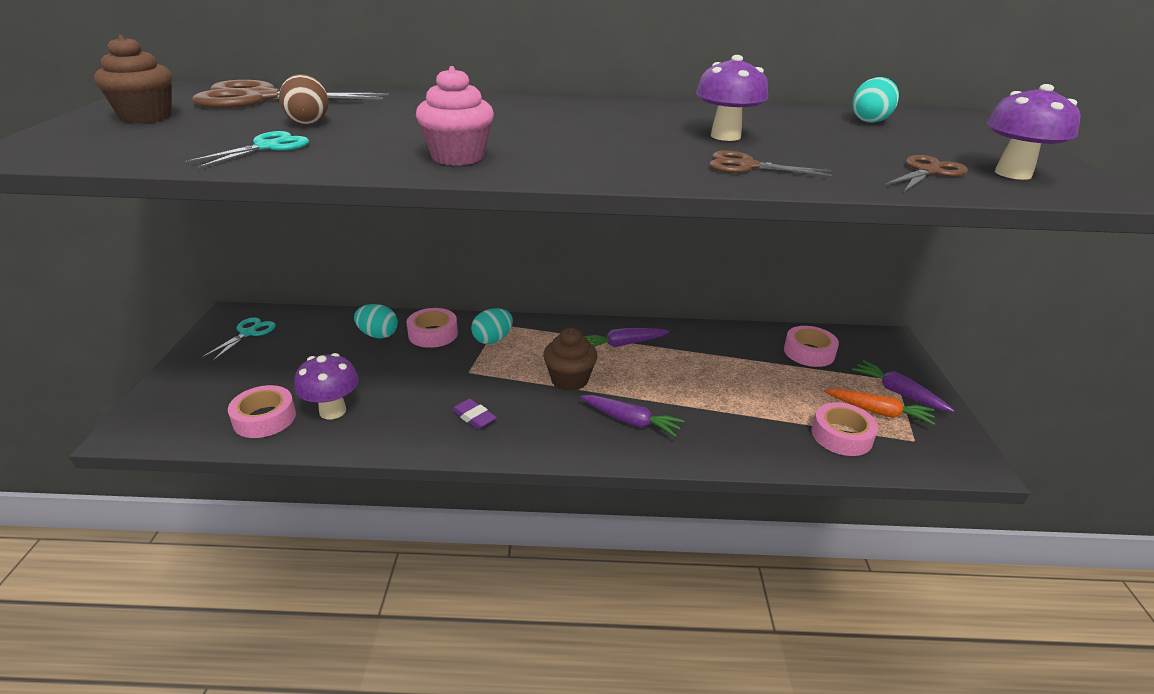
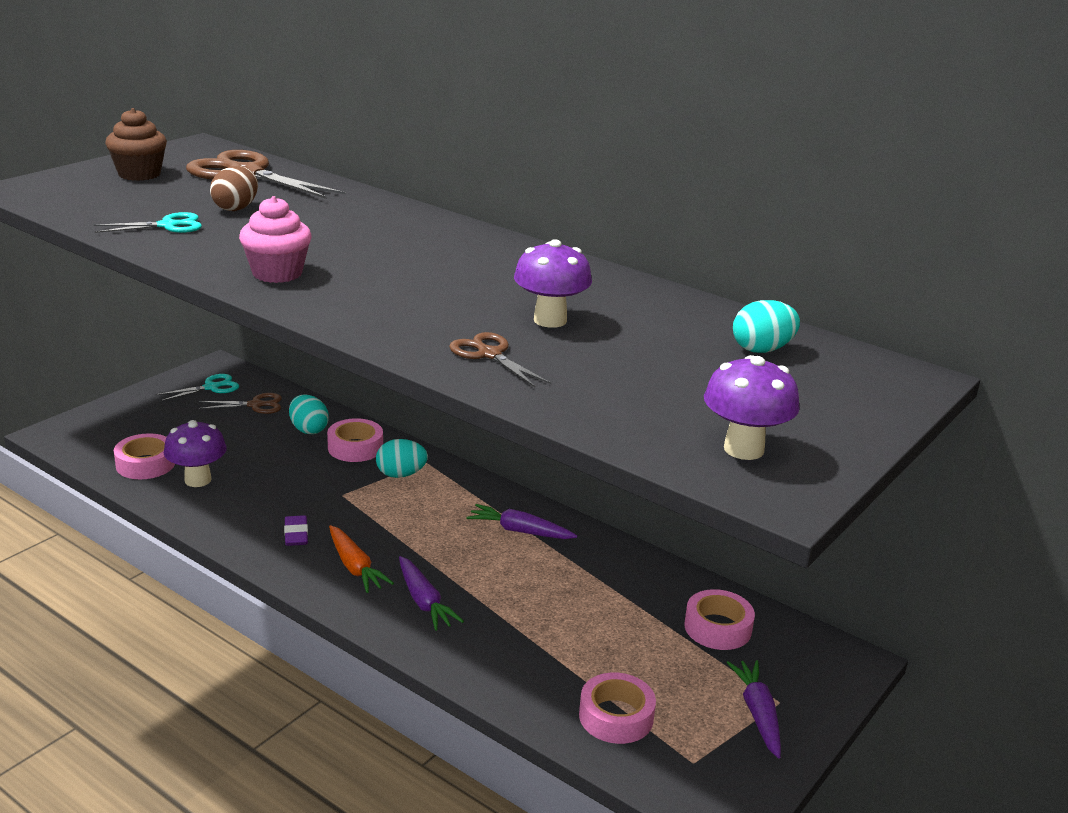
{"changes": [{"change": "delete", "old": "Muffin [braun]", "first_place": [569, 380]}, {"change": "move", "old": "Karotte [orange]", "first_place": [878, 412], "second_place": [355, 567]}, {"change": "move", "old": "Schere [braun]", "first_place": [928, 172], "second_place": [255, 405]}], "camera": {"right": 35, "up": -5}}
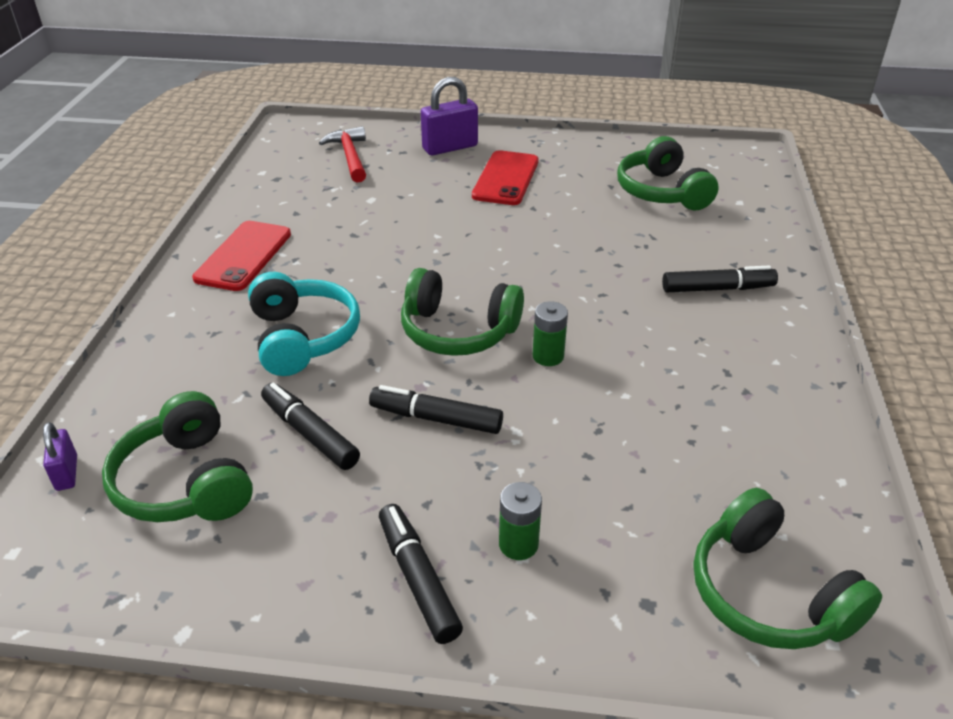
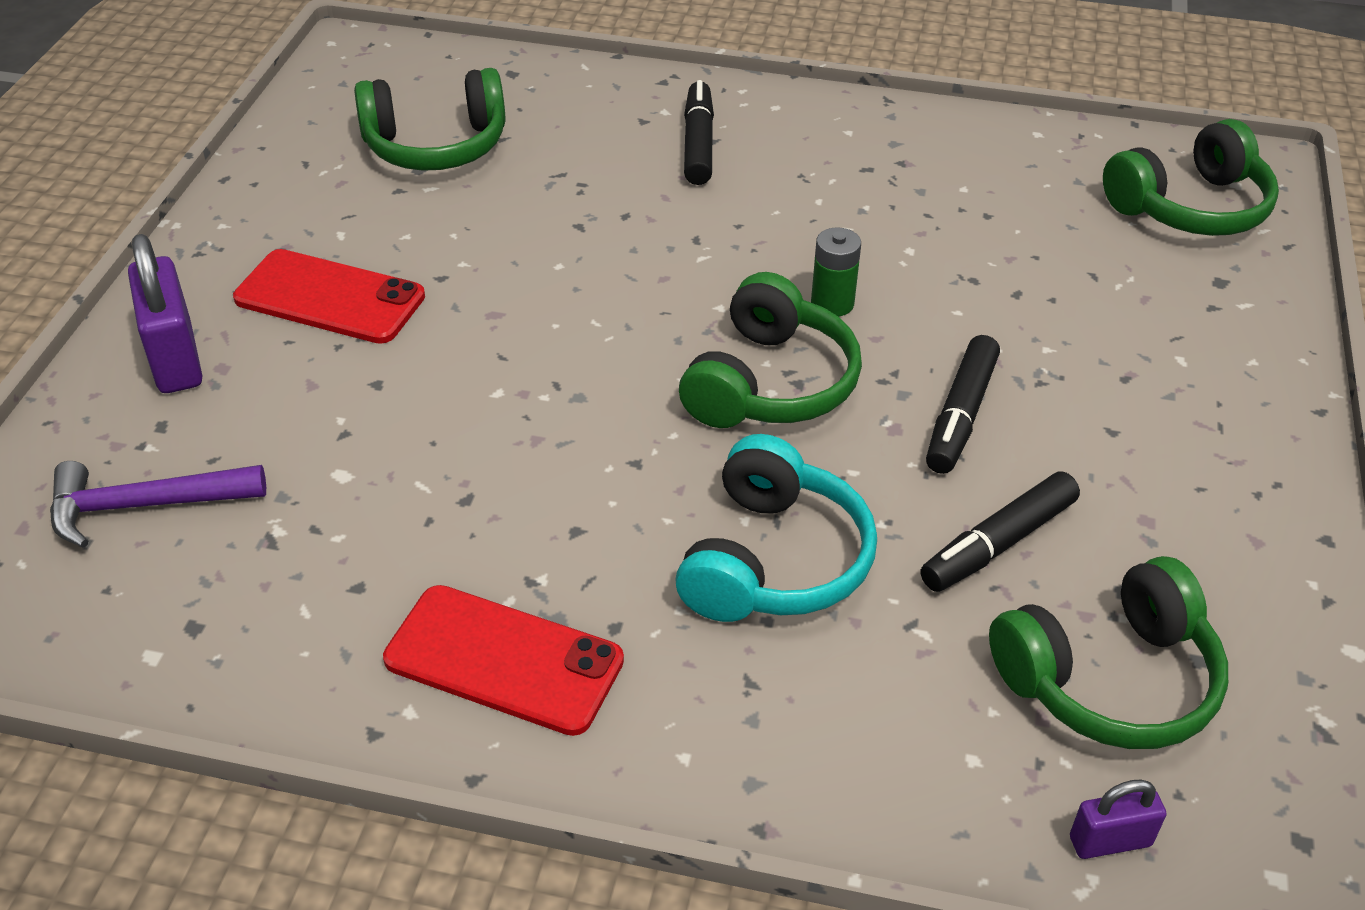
{"changes": [{"change": "delete", "old": "Filzstift [schwarz]", "first_place": [418, 579]}, {"change": "delete", "old": "Batterie [grün]", "first_place": [518, 544]}, {"change": "recolor", "old": "Hammer [rot]", "new": "Hammer [lila]", "first_place": [350, 156], "second_place": [144, 506]}, {"change": "rotate", "old": "Kopfhörer [türkis]", "first_place": [302, 337], "second_place": [773, 560], "degrees": 120}], "camera": {"right": -85, "up": 5}}
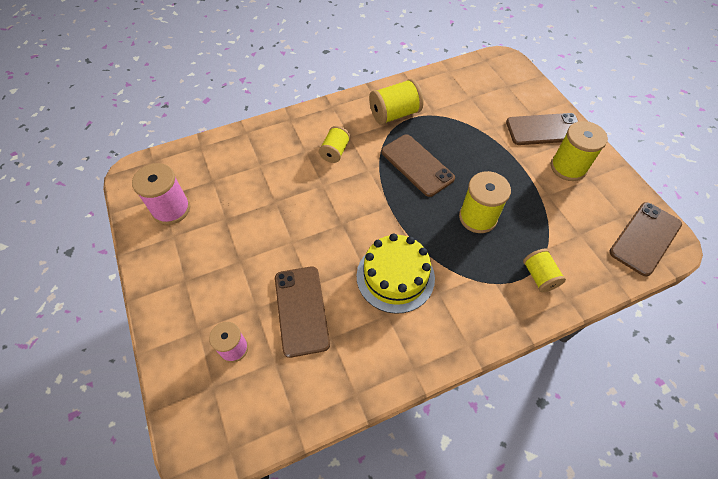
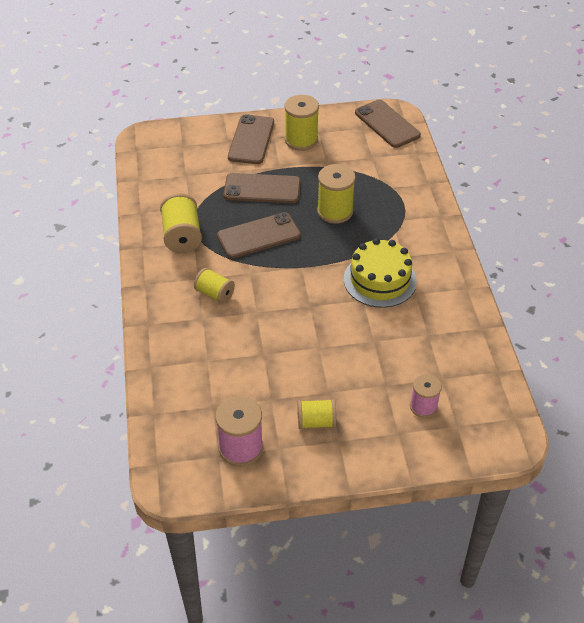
{"changes": [{"change": "move", "old": "Handy [braun]", "first_place": [301, 310], "second_place": [262, 189]}, {"change": "move", "old": "Garnrolle [gelb]", "first_place": [539, 276], "second_place": [316, 422]}], "camera": {"right": -75, "up": -10}}
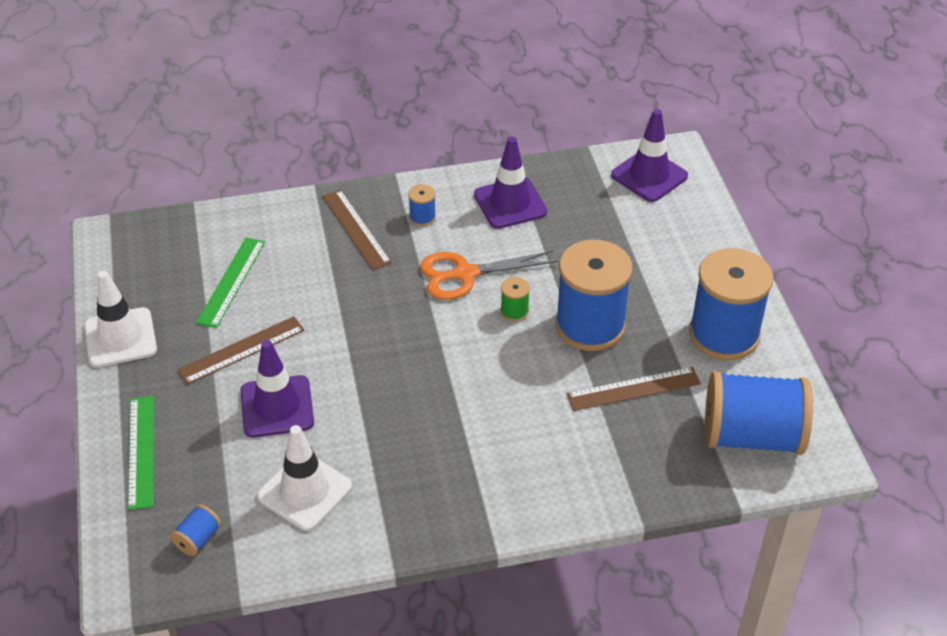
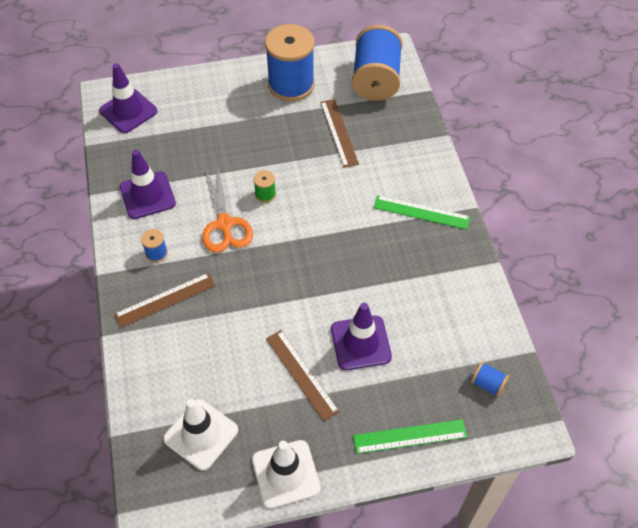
{"changes": [{"change": "delete", "old": "Garnrolle [blau]", "first_place": [590, 325]}, {"change": "move", "old": "Lineal [grün]", "first_place": [231, 281], "second_place": [421, 212]}, {"change": "move", "old": "Leitkegel [weiß]", "first_place": [305, 491], "second_place": [201, 434]}], "camera": {"right": -90, "up": 10}}
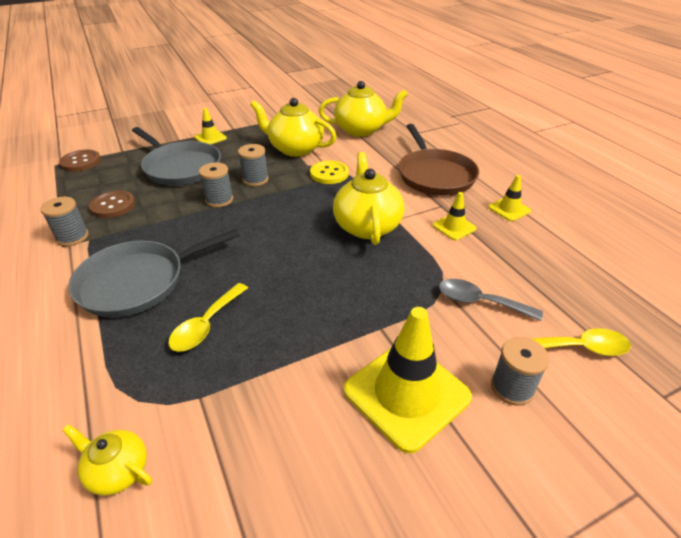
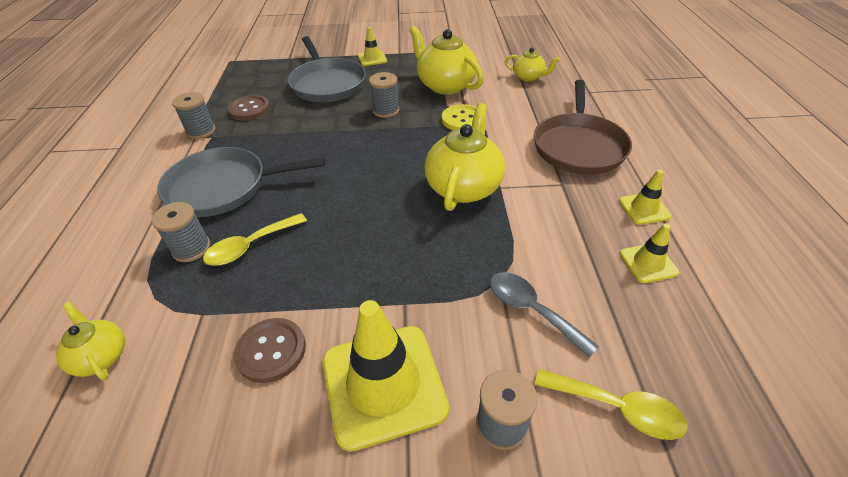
{"changes": [{"change": "move", "old": "Knopf [braun]", "first_place": [81, 162], "second_place": [271, 351]}, {"change": "move", "old": "Garnrolle [grau]", "first_place": [219, 200], "second_place": [191, 248]}, {"change": "move", "old": "Leitkegel [gelb]", "first_place": [454, 227], "second_place": [648, 263]}, {"change": "resize", "old": "Teekanne [gelb]", "first_place": [361, 130], "second_place": [528, 77], "factor": 0.54}], "camera": {"right": 25, "up": 5}}
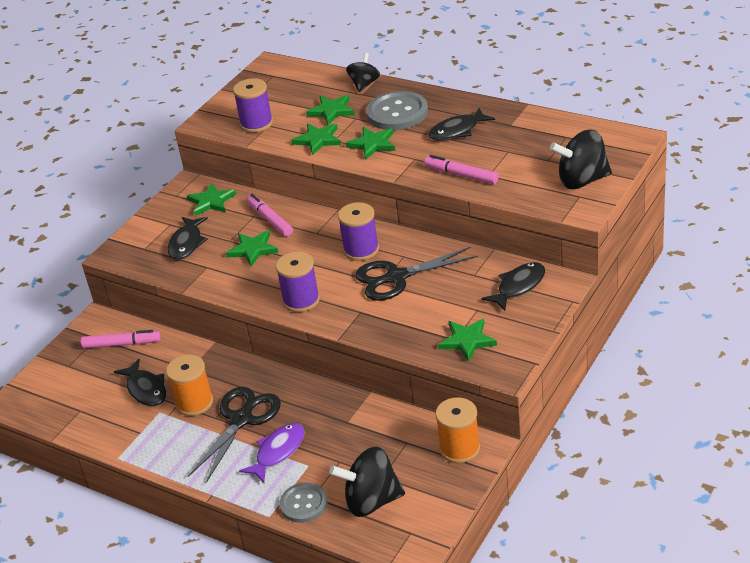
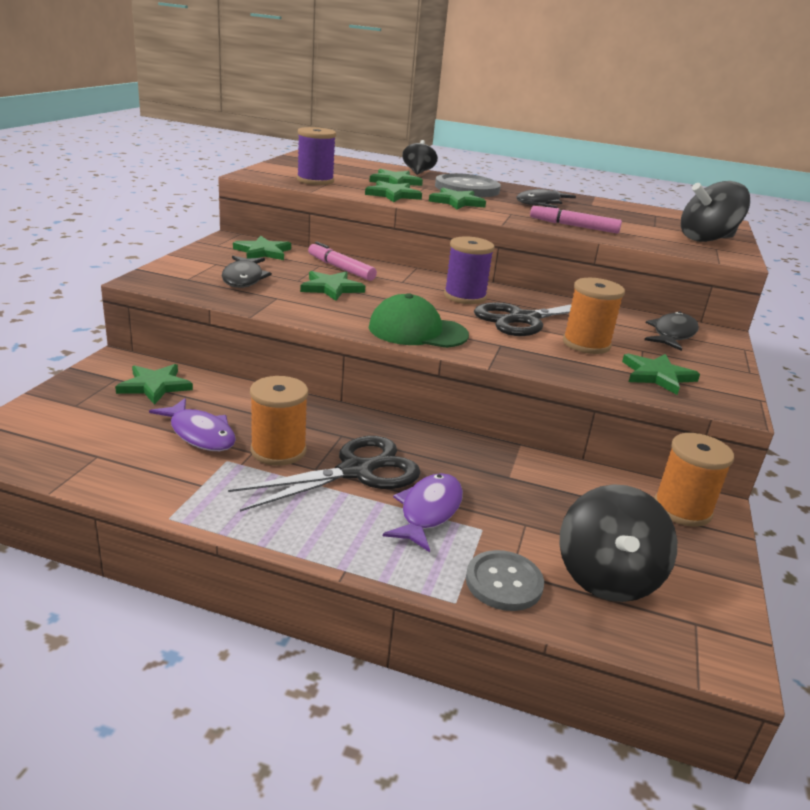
{"changes": [{"change": "insert", "new": "Garnrolle [orange]", "second_place": [586, 344]}, {"change": "replace", "old": "Filzstift [rosa]", "new": "Stern [grün]", "first_place": [122, 344], "second_place": [155, 386]}, {"change": "replace", "old": "Garnrolle [lila]", "new": "Kappe [grün]", "first_place": [301, 300], "second_place": [417, 331]}, {"change": "recolor", "old": "Fisch [schwarz]", "new": "Fisch [lila]", "first_place": [146, 389], "second_place": [200, 434]}, {"change": "rotate", "old": "Schere [schwarz]", "first_place": [241, 420], "second_place": [356, 471], "degrees": 45}, {"change": "rotate", "old": "Kreisel [schwarz]", "first_place": [371, 501], "second_place": [607, 577], "degrees": -60}], "camera": {"right": -20, "up": -10}}
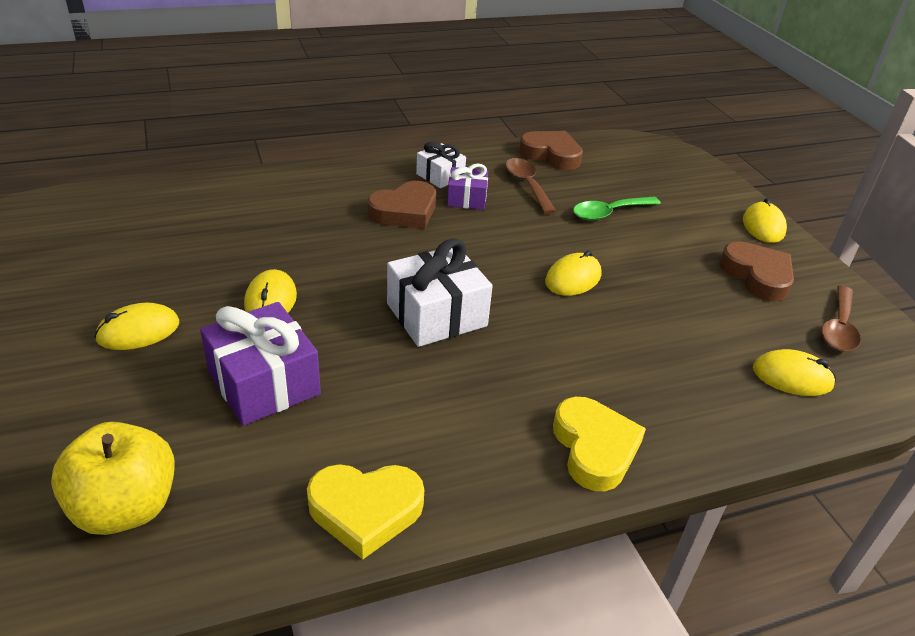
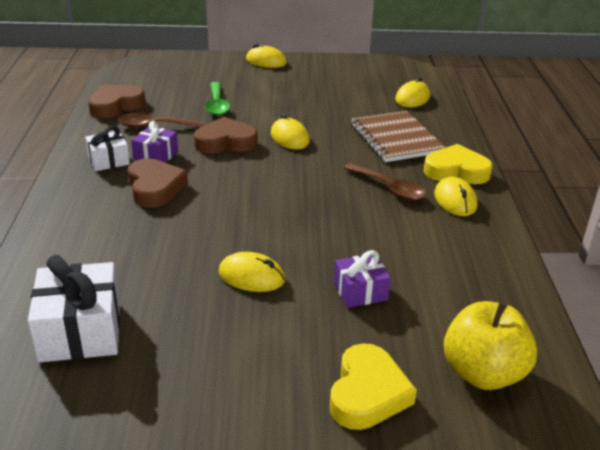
{"changes": [{"change": "insert", "new": "Notizbuch [braun]", "second_place": [395, 139]}, {"change": "move", "old": "Computermaus [gelb]", "first_place": [138, 331], "second_place": [455, 200]}, {"change": "move", "old": "Herz [gelb]", "first_place": [365, 511], "second_place": [367, 393]}, {"change": "move", "old": "Geschenk [weiß]", "first_place": [436, 315], "second_place": [80, 331]}, {"change": "move", "old": "Herz [braun]", "first_place": [757, 276], "second_place": [226, 142]}, {"change": "move", "old": "Löffel [braun]", "first_place": [839, 327], "second_place": [389, 188]}, {"change": "resize", "old": "Geschenk [lila]", "first_place": [264, 383], "second_place": [360, 291], "factor": 0.59}], "camera": {"right": -70, "up": -5}}
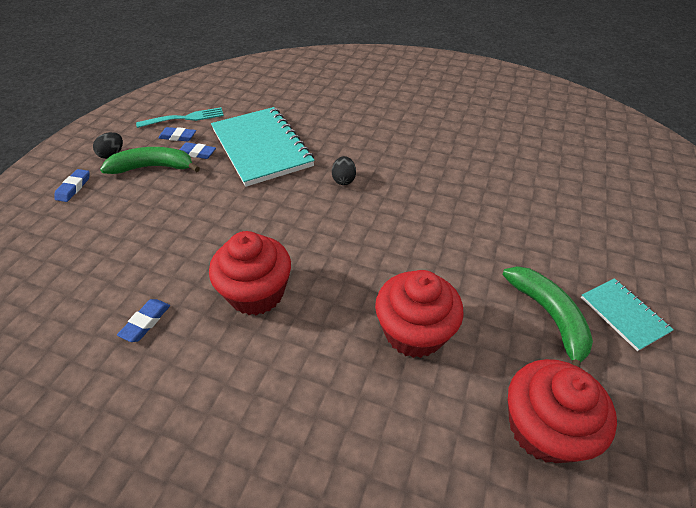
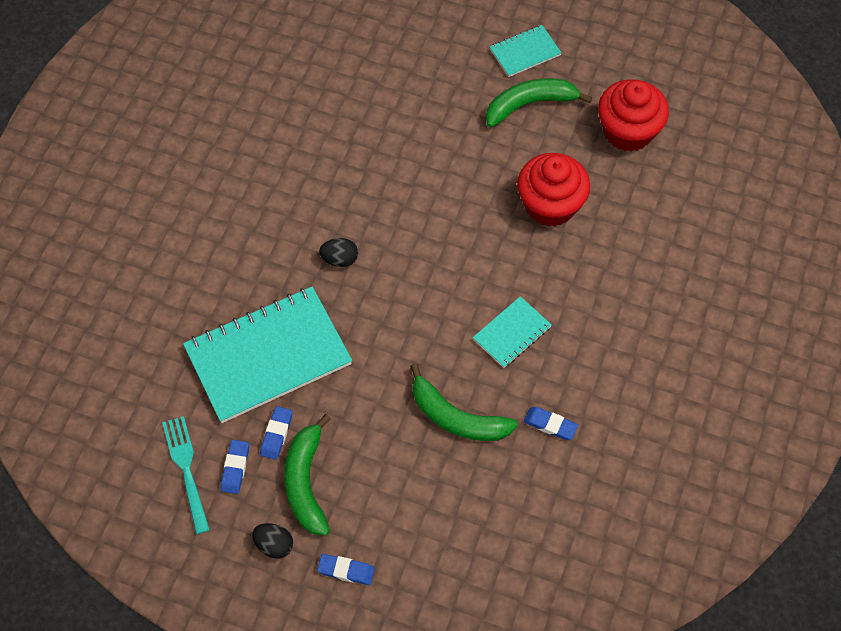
{"changes": [{"change": "insert", "new": "Banane [grün]", "second_place": [456, 417]}, {"change": "replace", "old": "Muffin [rot]", "new": "Notizbuch [türkis]", "first_place": [256, 293], "second_place": [512, 333]}], "camera": {"right": -90, "up": 15}}
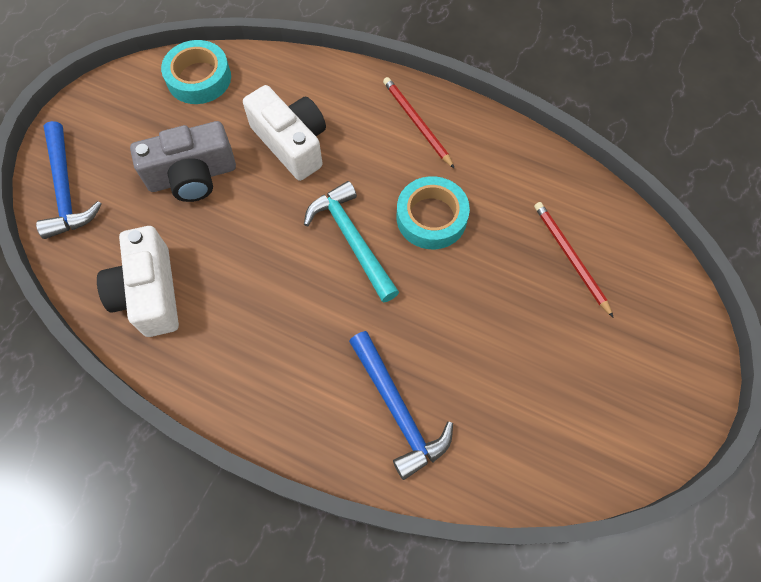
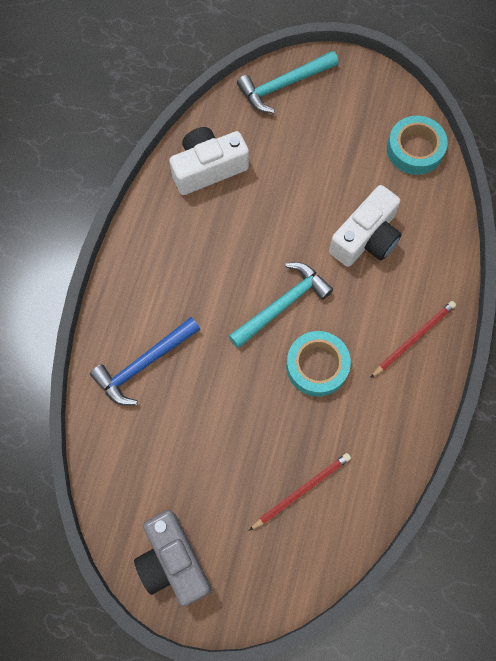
{"changes": [{"change": "move", "old": "Kamera [grau]", "first_place": [192, 176], "second_place": [173, 561]}, {"change": "recolor", "old": "Hammer [blau]", "new": "Hammer [türkis]", "first_place": [66, 190], "second_place": [283, 85]}], "camera": {"right": 80, "up": 5}}
